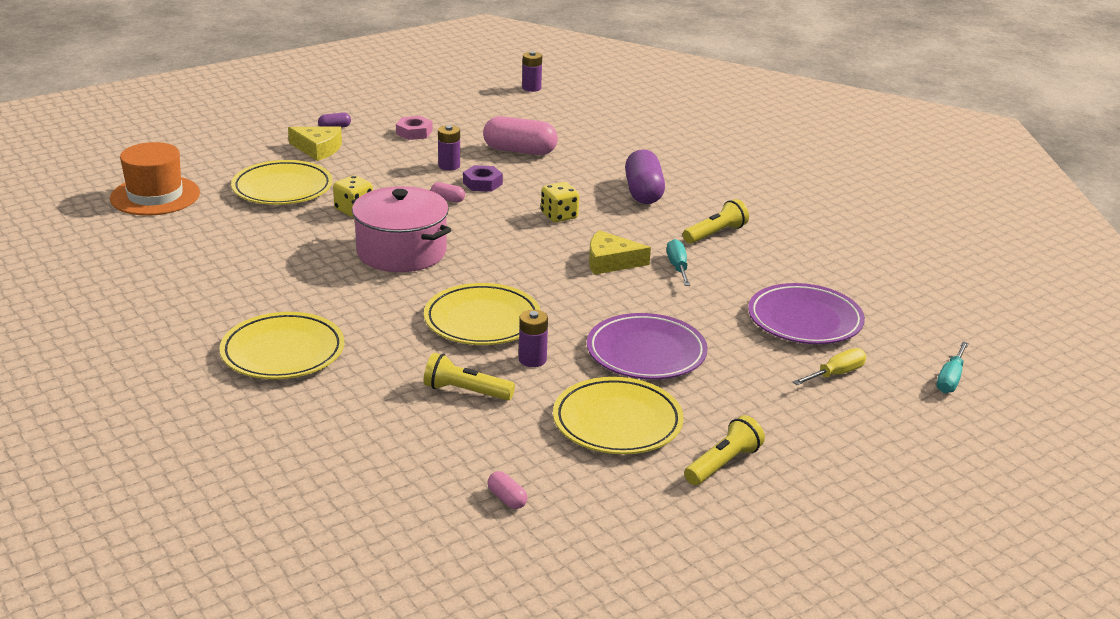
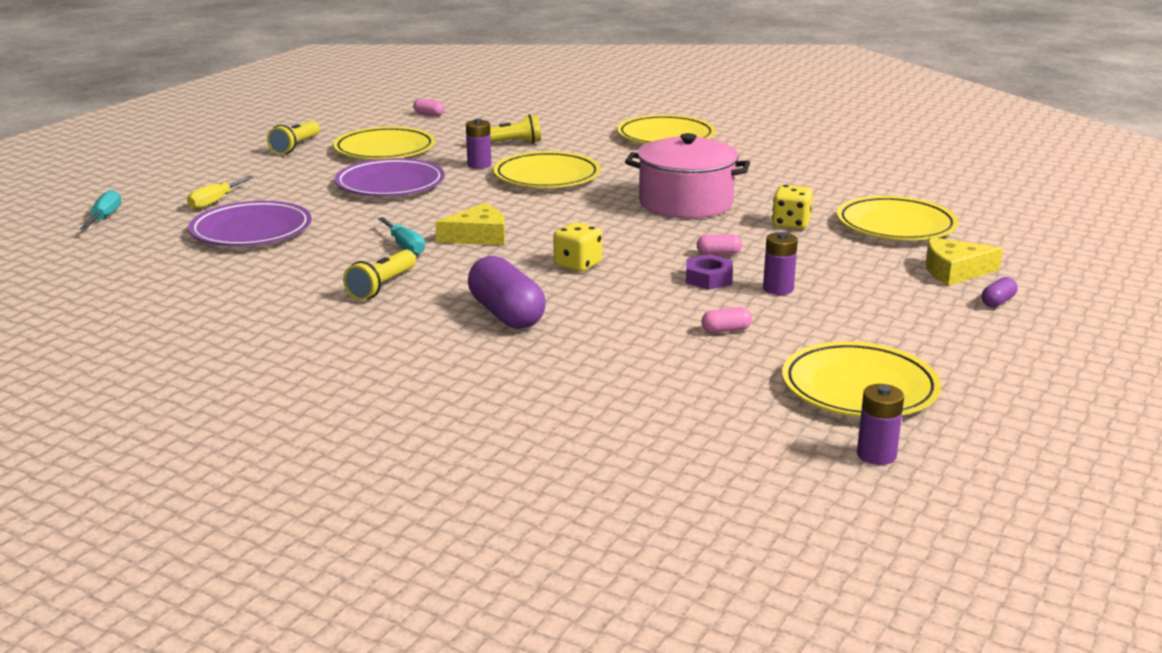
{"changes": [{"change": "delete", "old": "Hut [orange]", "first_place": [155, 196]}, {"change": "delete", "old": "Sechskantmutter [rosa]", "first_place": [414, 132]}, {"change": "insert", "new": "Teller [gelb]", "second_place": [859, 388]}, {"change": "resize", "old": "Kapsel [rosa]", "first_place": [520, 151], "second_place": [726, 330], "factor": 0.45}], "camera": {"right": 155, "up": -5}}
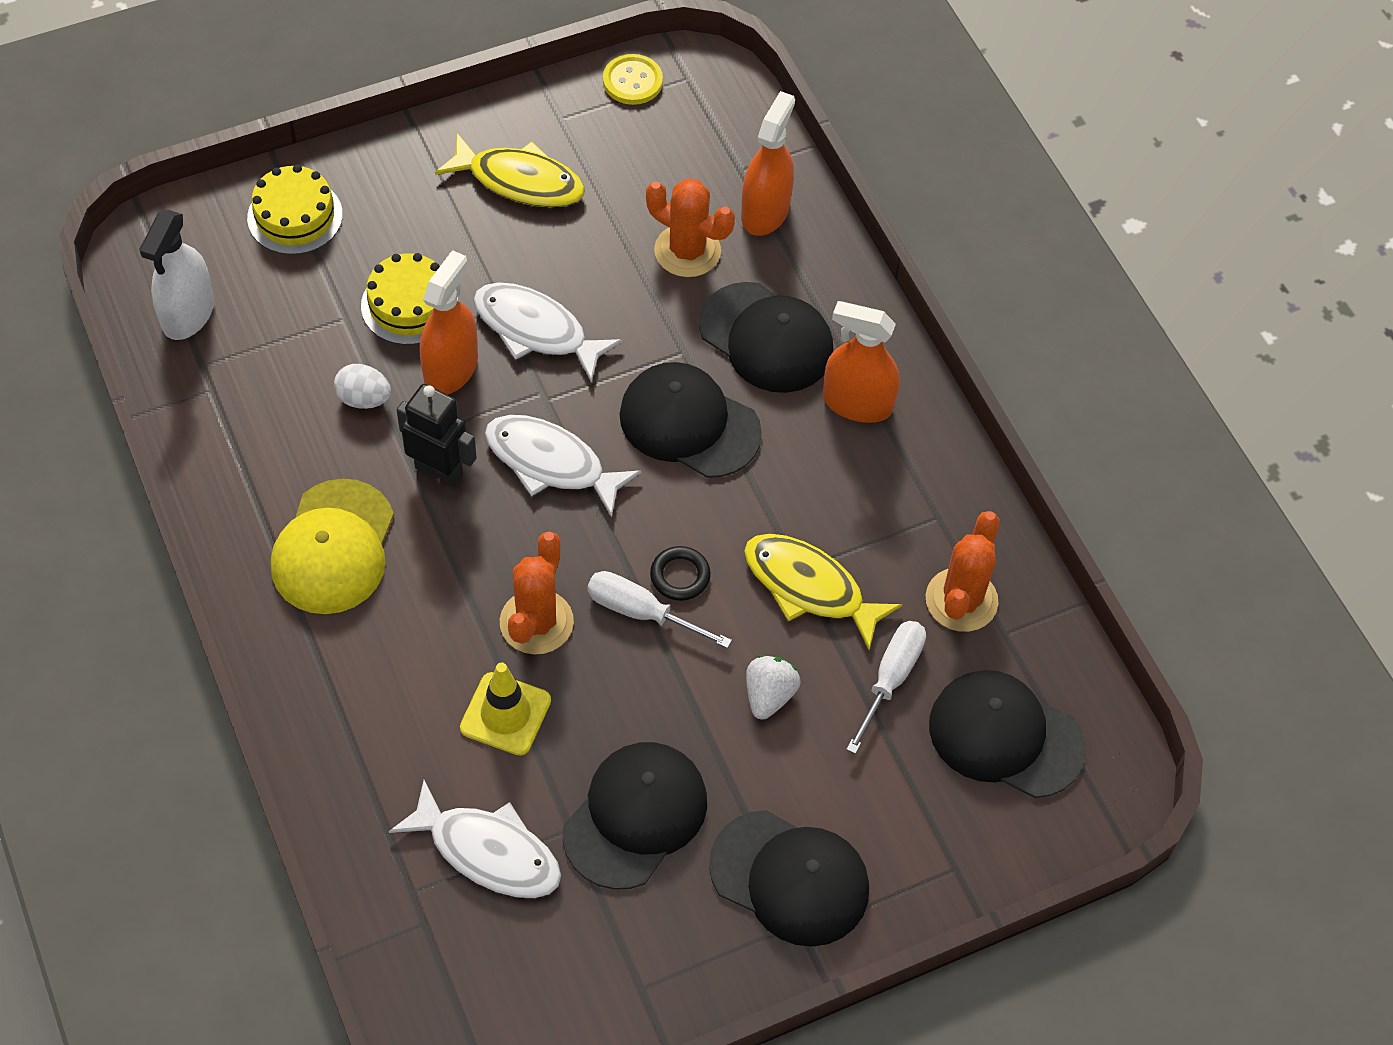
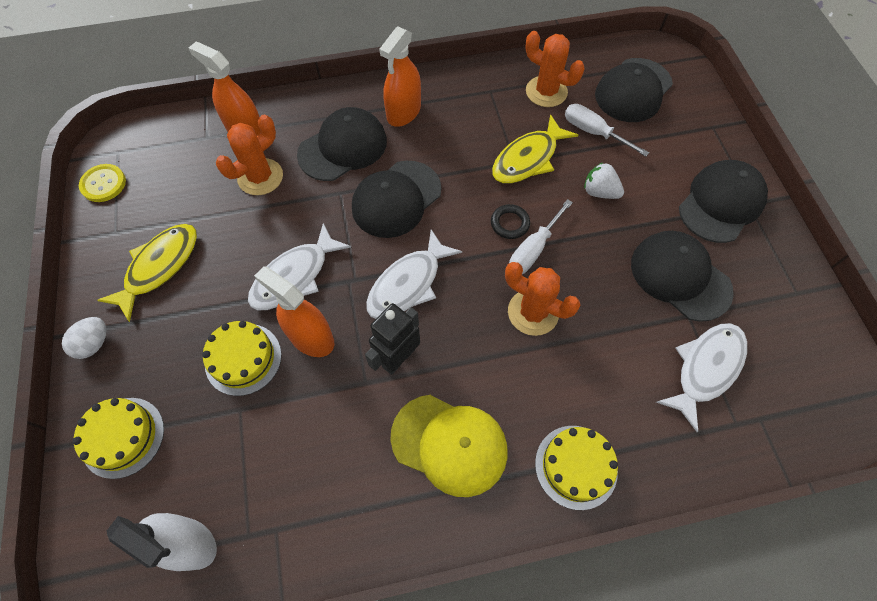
{"changes": [{"change": "delete", "old": "Leitkegel [gelb]", "first_place": [505, 714]}, {"change": "insert", "new": "Kuchen [gelb]", "second_place": [576, 466]}, {"change": "move", "old": "Ei [weiß]", "first_place": [364, 399], "second_place": [94, 344]}], "camera": {"right": -75, "up": 5}}
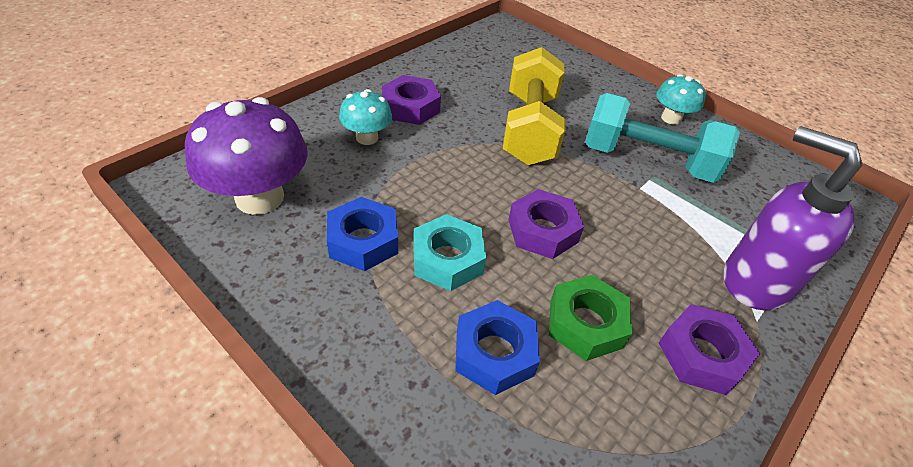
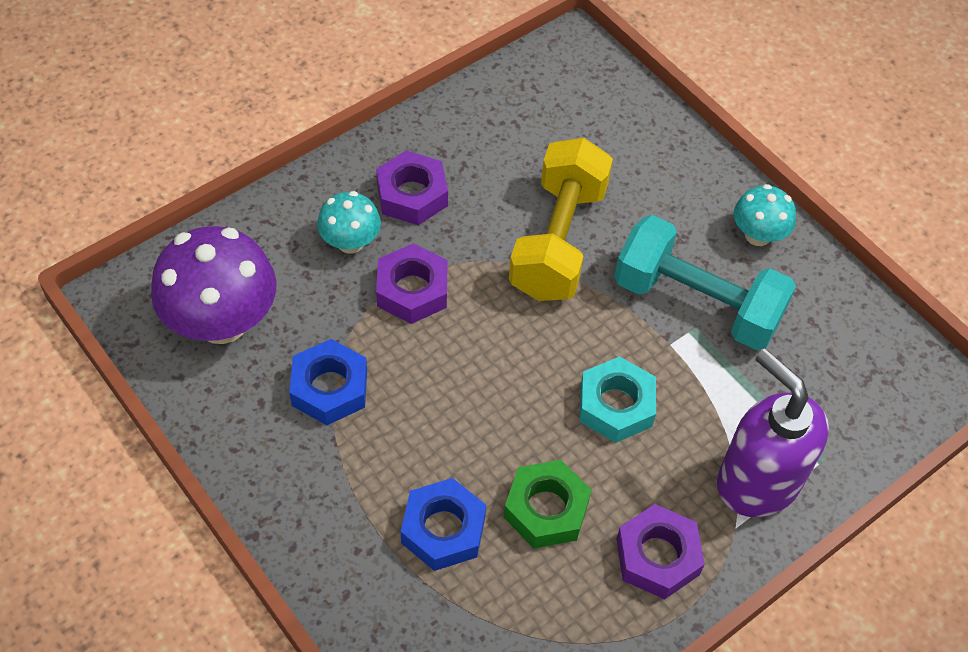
{"changes": [{"change": "move", "old": "Sechskantmutter [türkis]", "first_place": [447, 259], "second_place": [616, 405]}, {"change": "move", "old": "Sechskantmutter [lila]", "first_place": [542, 231], "second_place": [412, 290]}], "camera": {"right": 10, "up": 10}}
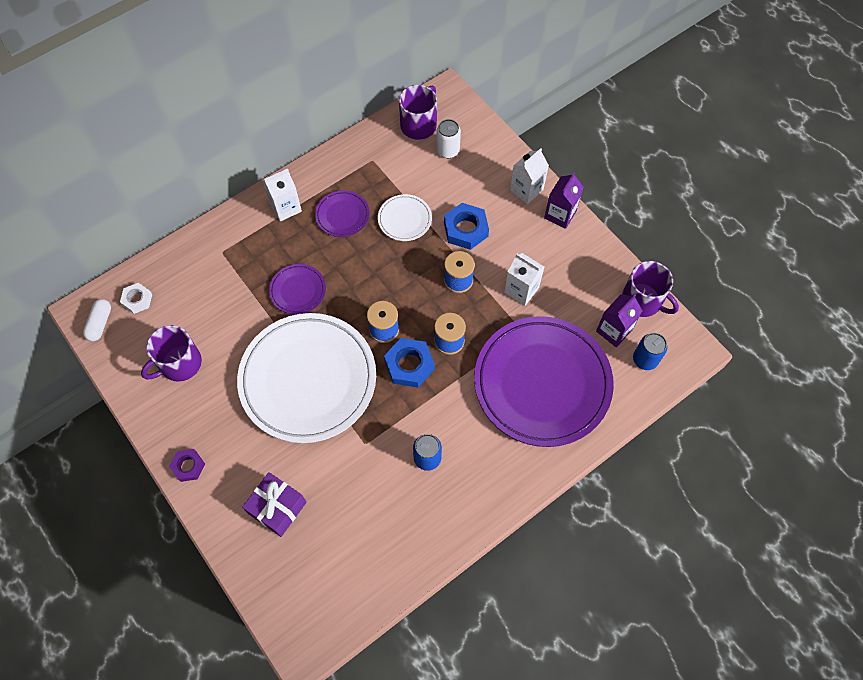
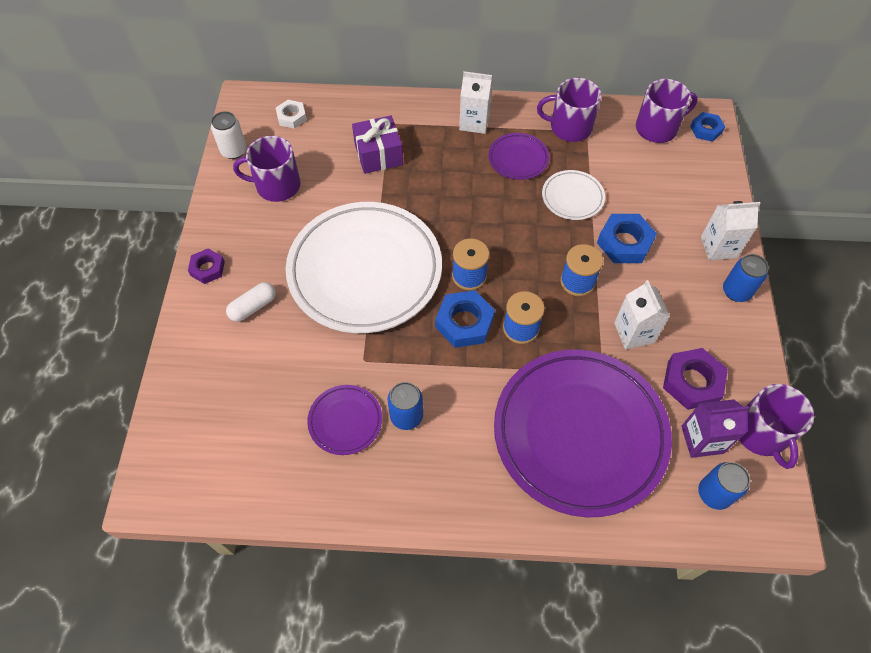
{"changes": [{"change": "insert", "new": "Tasse [lila]", "second_place": [569, 127]}, {"change": "insert", "new": "Sechskantmutter [lila]", "second_place": [692, 382]}, {"change": "insert", "new": "Sechskantmutter [blau]", "second_place": [706, 129]}, {"change": "move", "old": "Kapsel [weiß]", "first_place": [100, 323], "second_place": [253, 307]}, {"change": "move", "old": "Geschenk [lila]", "first_place": [277, 508], "second_place": [378, 155]}, {"change": "move", "old": "Teller [lila]", "first_place": [298, 291], "second_place": [345, 421]}, {"change": "move", "old": "Dose [weiß]", "first_place": [448, 150], "second_place": [234, 151]}, {"change": "replace", "old": "Getränkekarton [lila]", "new": "Dose [blau]", "first_place": [560, 214], "second_place": [736, 291]}], "camera": {"right": 40, "up": -5}}
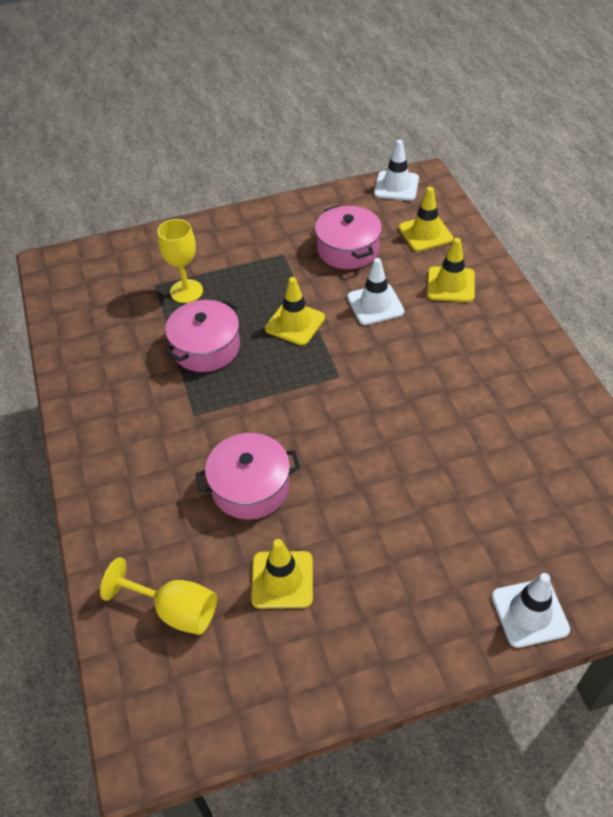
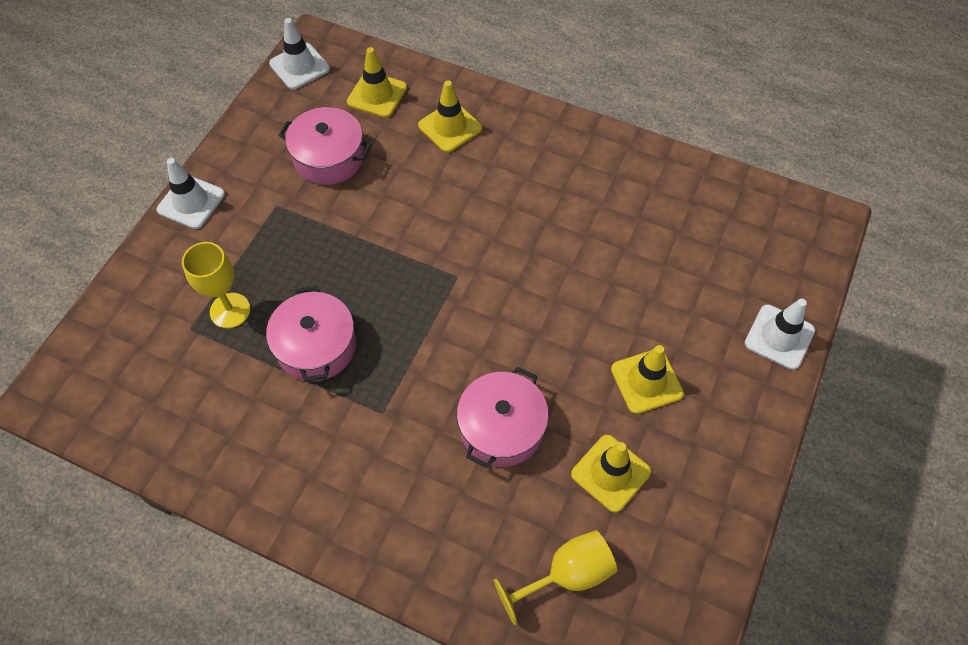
{"changes": [{"change": "move", "old": "Leitkegel [gelb]", "first_place": [295, 323], "second_place": [646, 381]}, {"change": "move", "old": "Leitkegel [weiß]", "first_place": [375, 304], "second_place": [191, 202]}], "camera": {"right": -50, "up": 10}}
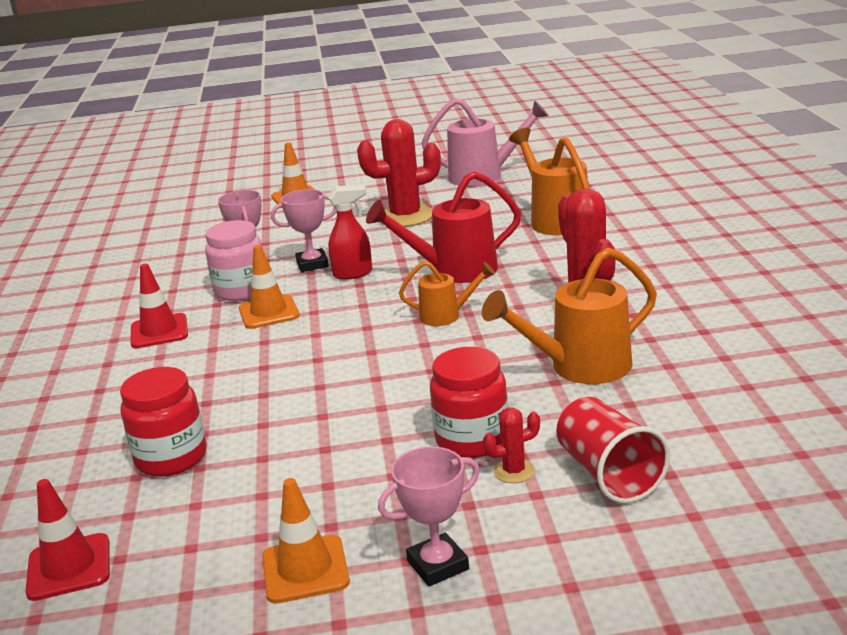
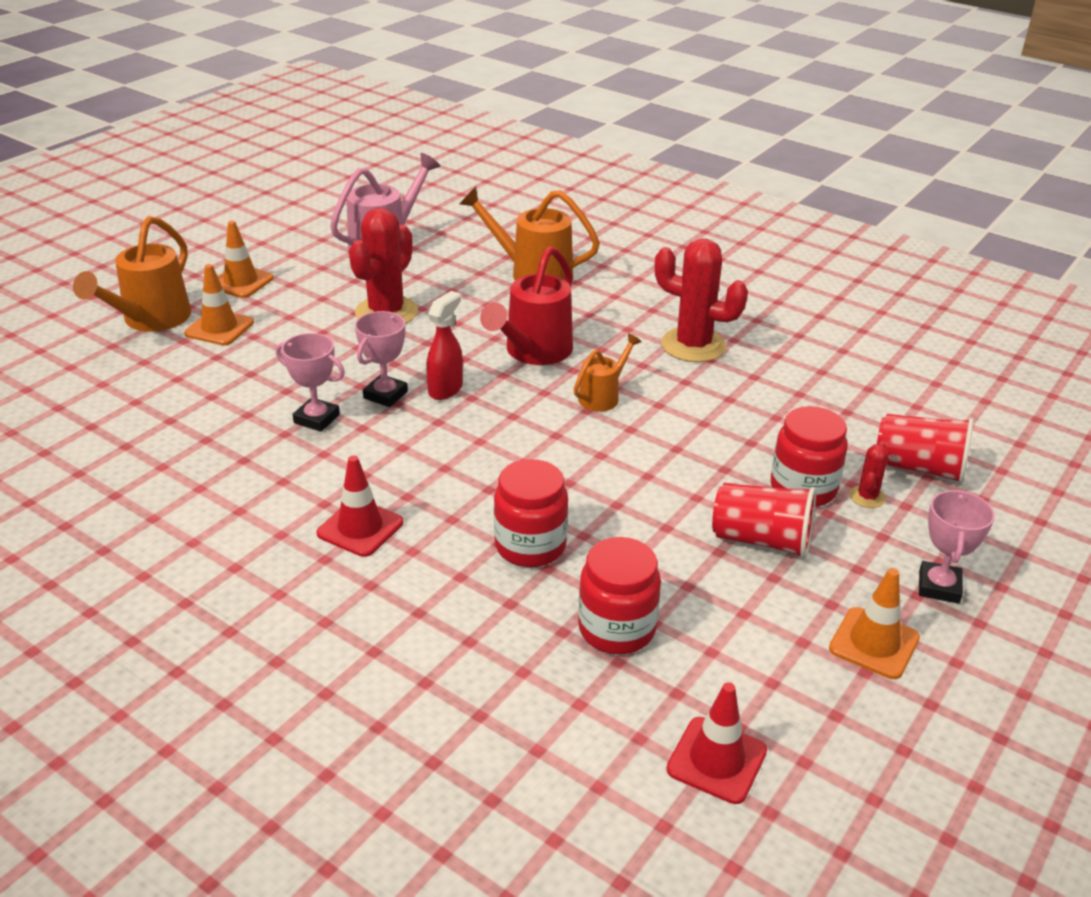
{"changes": [{"change": "delete", "old": "Einmachglas [rosa]", "first_place": [241, 290]}, {"change": "insert", "new": "Einmachglas [rot]", "second_place": [530, 546]}, {"change": "insert", "new": "Becher [rot]", "second_place": [762, 540]}, {"change": "move", "old": "Leitkegel [orange]", "first_place": [269, 312], "second_place": [241, 282]}, {"change": "move", "old": "Gießkanne [orange]", "first_place": [579, 367], "second_place": [150, 320]}], "camera": {"right": -50, "up": 10}}
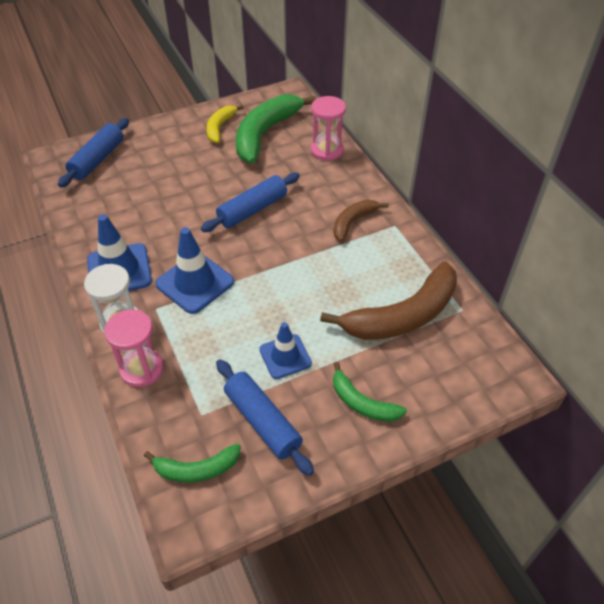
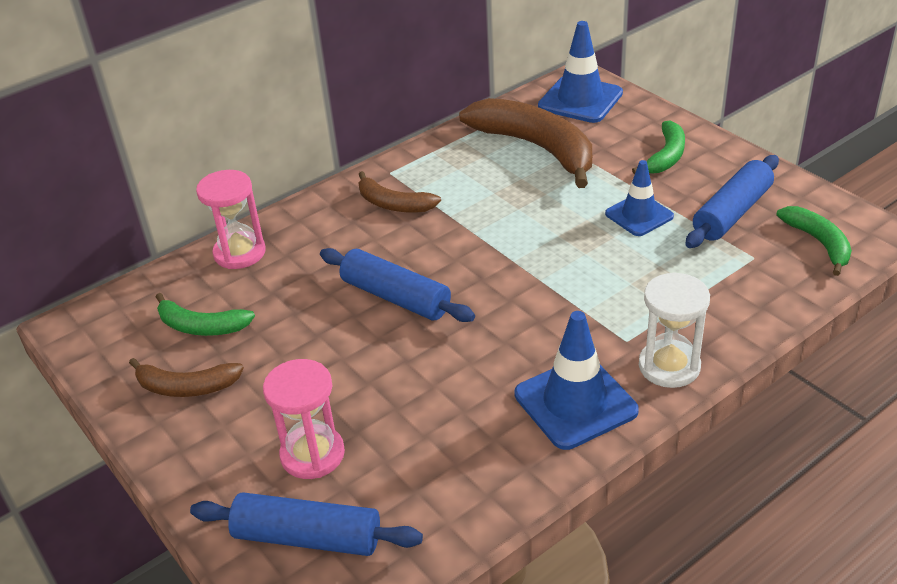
{"changes": [{"change": "move", "old": "Sanduhr [rosa]", "first_place": [142, 369], "second_place": [312, 454]}, {"change": "move", "old": "Leitkegel [blau]", "first_place": [195, 283], "second_place": [580, 100]}, {"change": "recolor", "old": "Banane [gelb]", "new": "Banane [braun]", "first_place": [220, 127], "second_place": [186, 387]}, {"change": "resize", "old": "Banane [grün]", "first_place": [265, 134], "second_place": [201, 326], "factor": 0.53}], "camera": {"right": -100, "up": -10}}
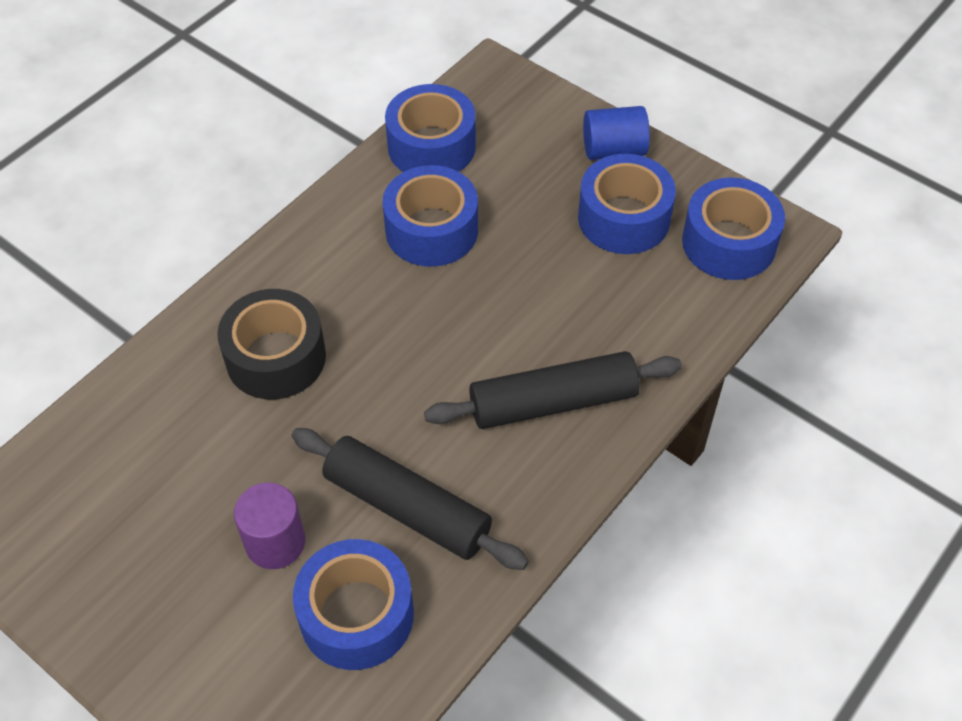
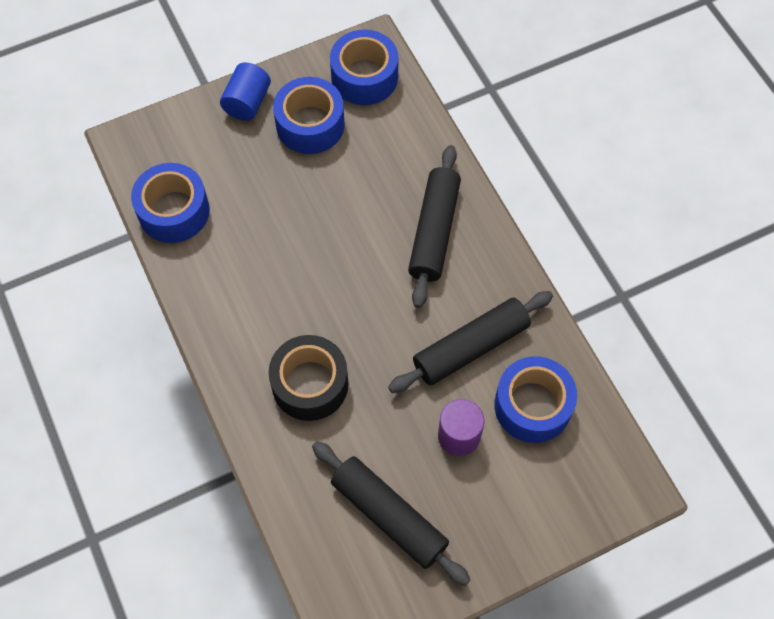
{"changes": [{"change": "delete", "old": "Klebeband [blau]", "first_place": [431, 230]}, {"change": "insert", "new": "Nudelholz [schwarz]", "second_place": [389, 516]}], "camera": {"right": -65, "up": 10}}
